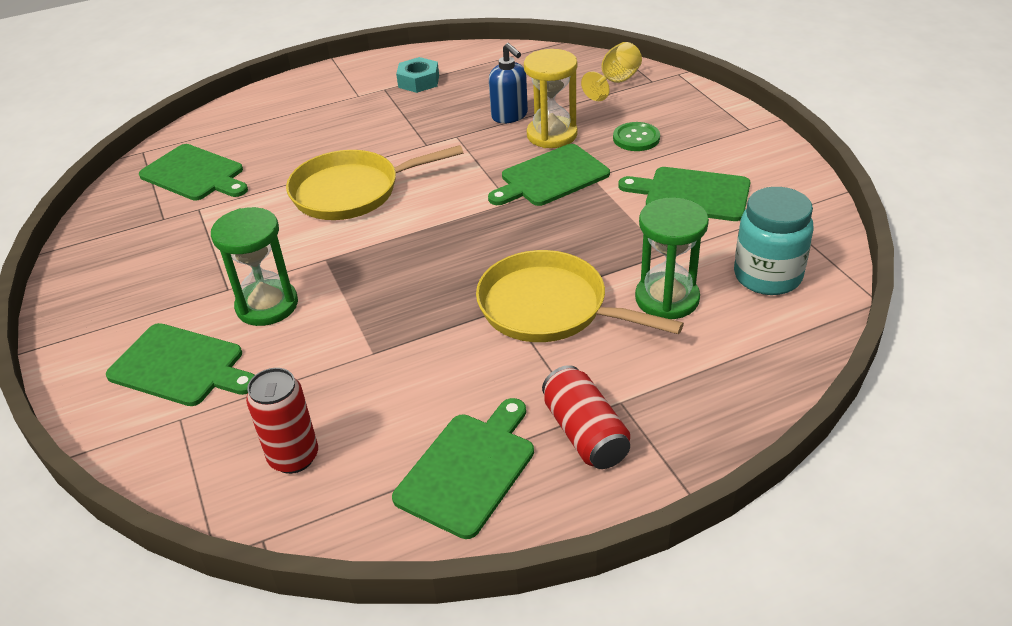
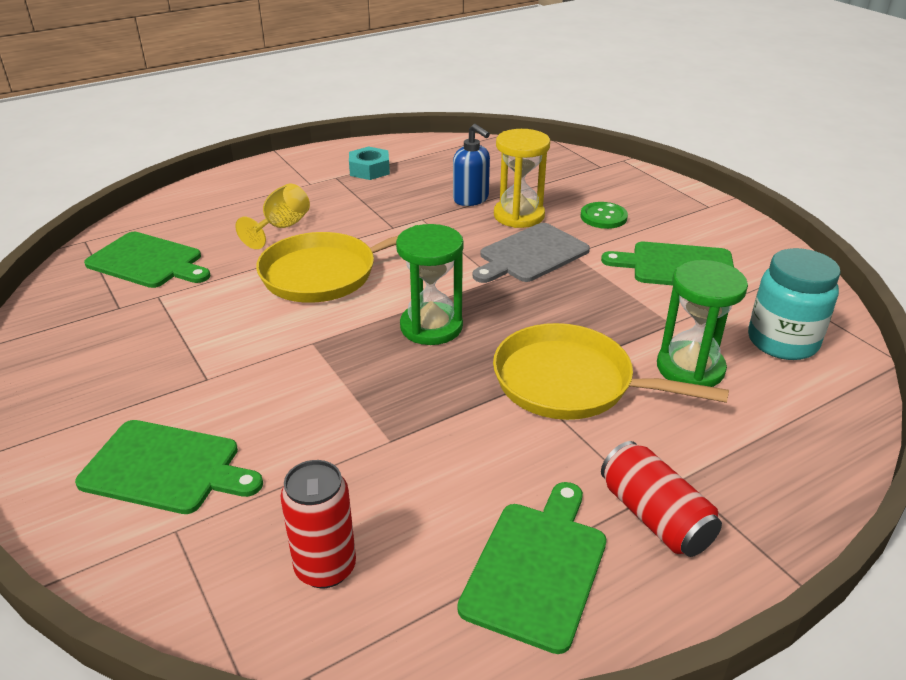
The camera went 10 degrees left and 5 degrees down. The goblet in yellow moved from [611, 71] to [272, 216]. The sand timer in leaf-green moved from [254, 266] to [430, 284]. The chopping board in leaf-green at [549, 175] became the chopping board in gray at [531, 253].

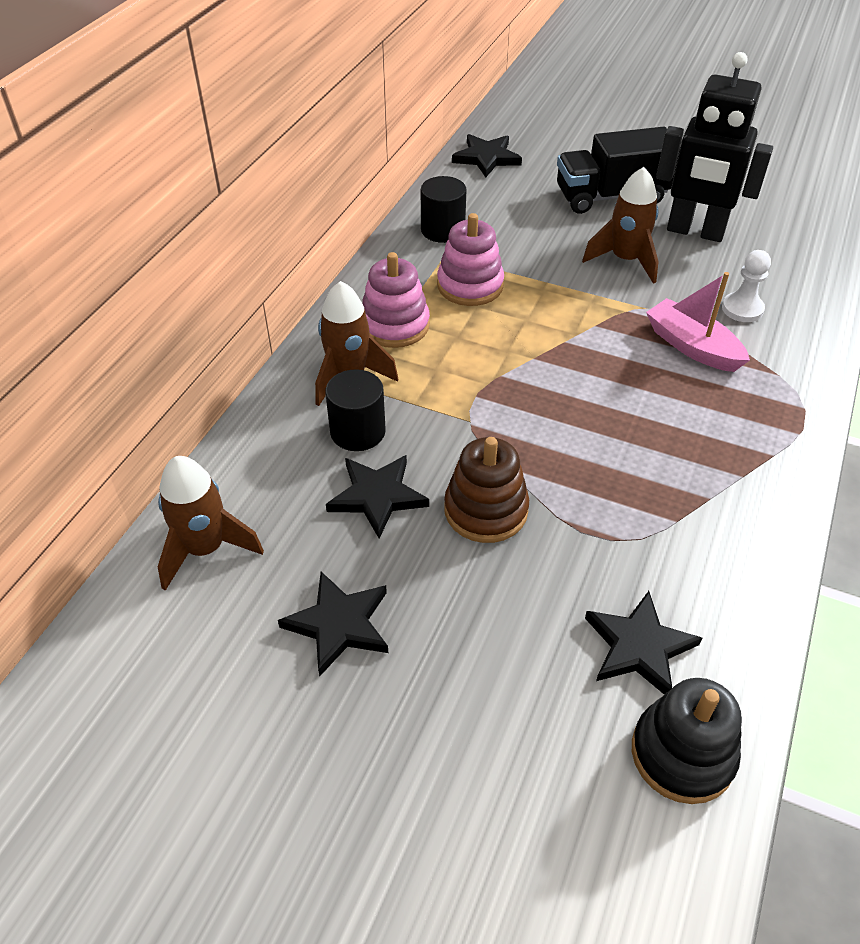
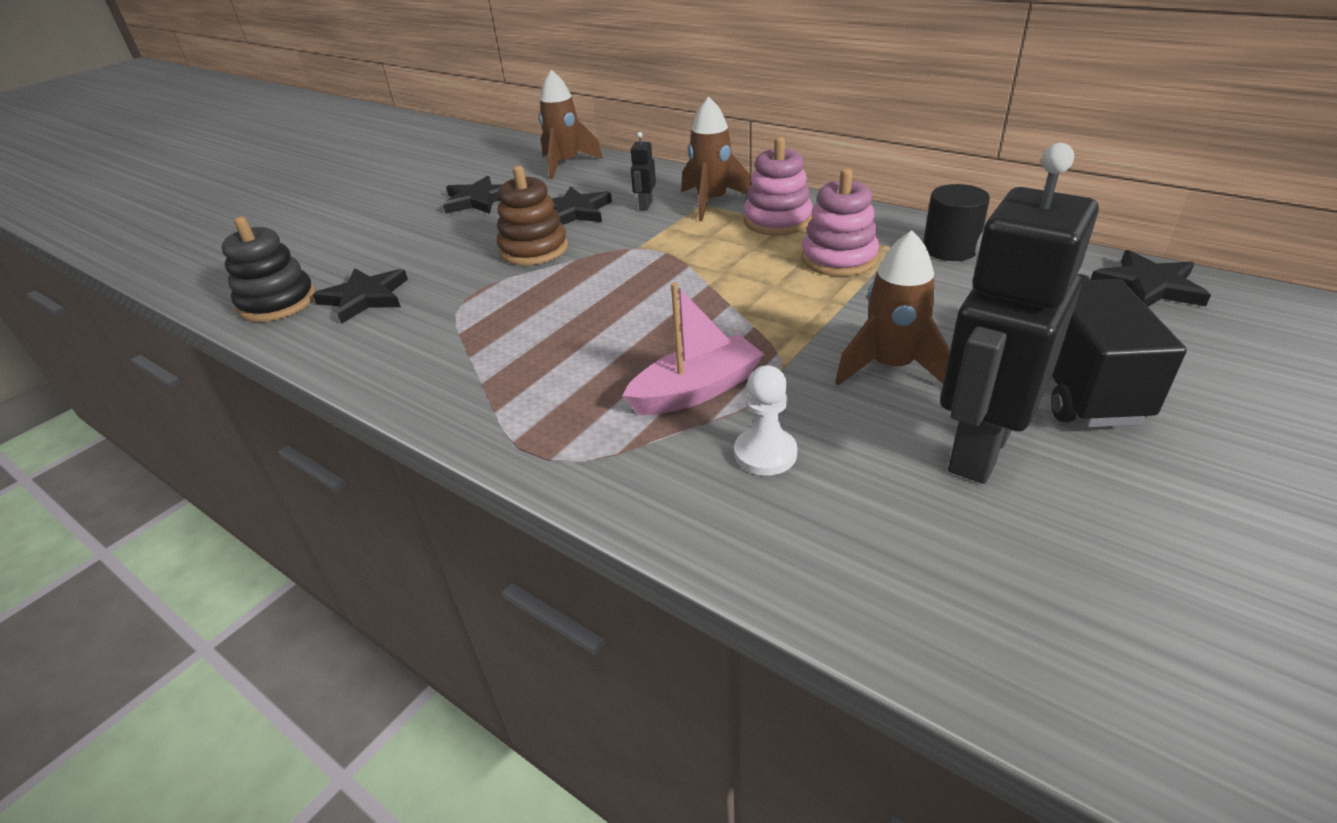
The camera went 105 degrees right and 10 degrees down. The solid cylinder in black at [355, 410] was replaced by the toy robot in black at [643, 171].

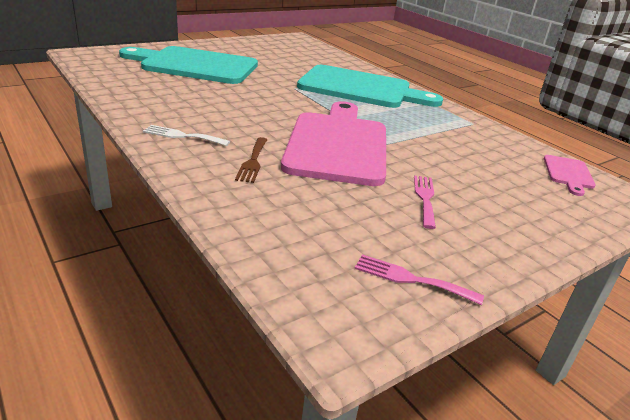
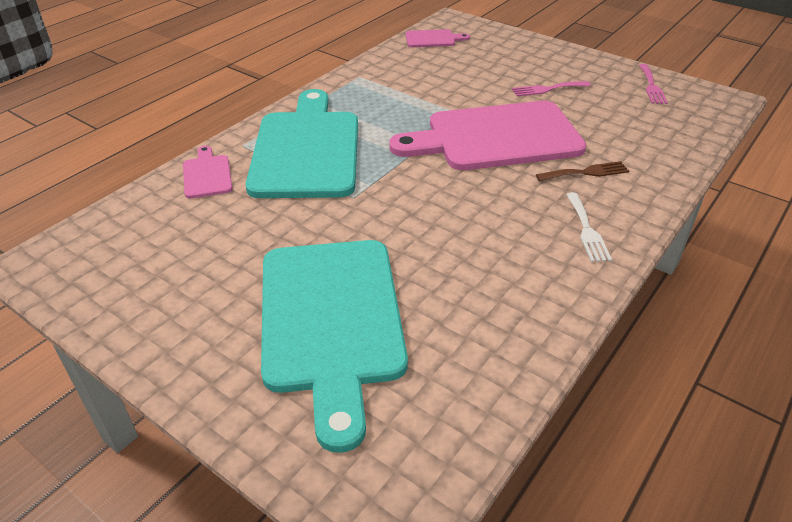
The camera went 105 degrees left and 10 degrees up. The chopping board in pink at [208, 172] appeared.

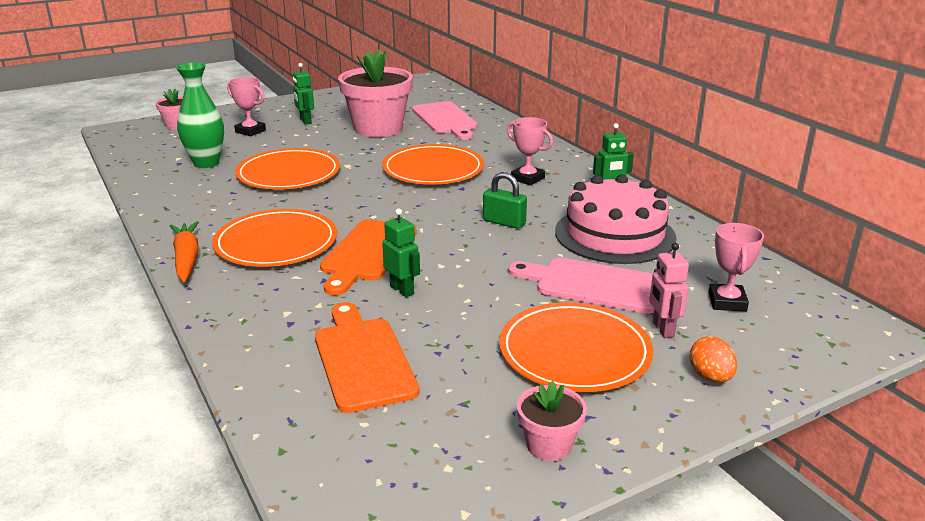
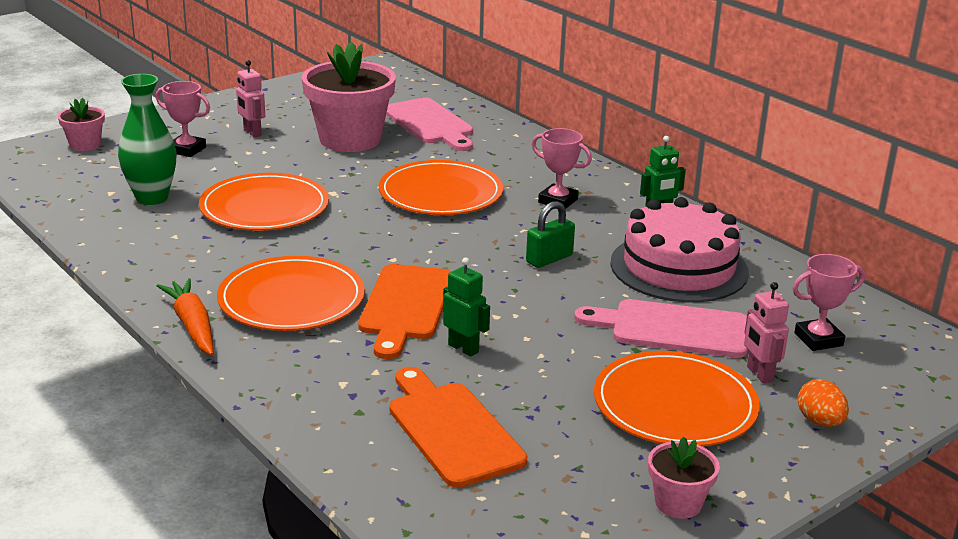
The camera went 10 degrees left and 0 degrees up. The toy robot in leaf-green at [303, 94] became the toy robot in pink at [250, 98]. The lock in leaf-green at [505, 200] turned 60 degrees counterclockwise. The trophy in pink at [736, 267] turned 75 degrees clockwise.

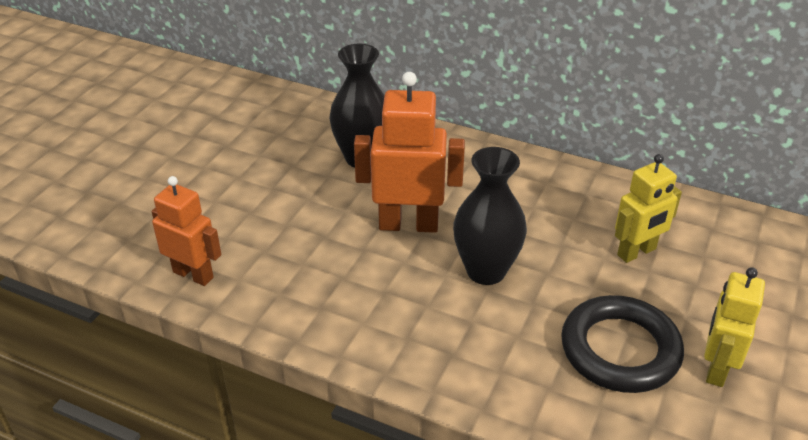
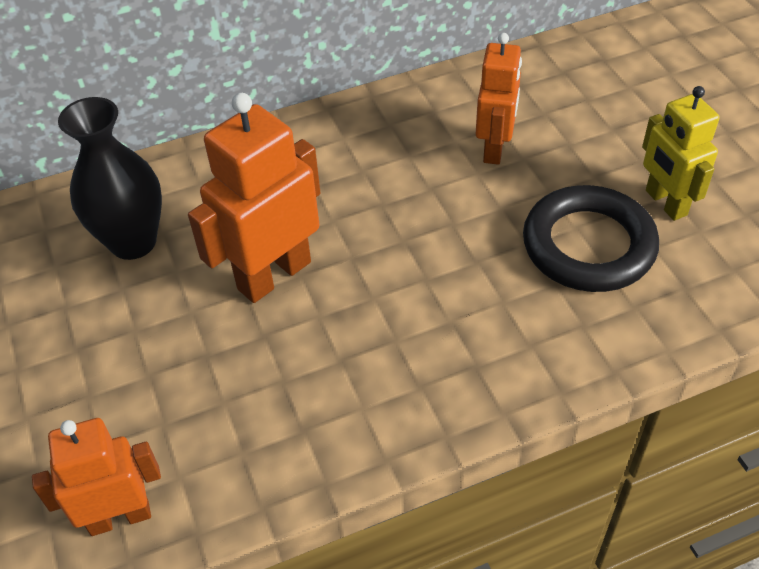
The camera went 45 degrees left and 10 degrees up. The toy robot in yellow at [648, 208] became the toy robot in orange at [499, 99]. The vase in black at [490, 216] disappeared.

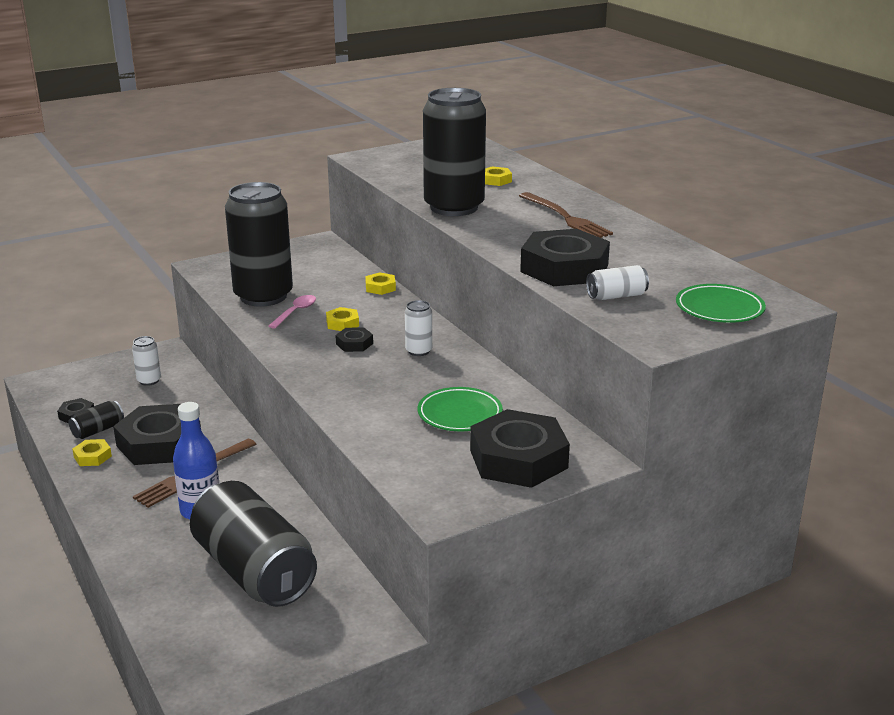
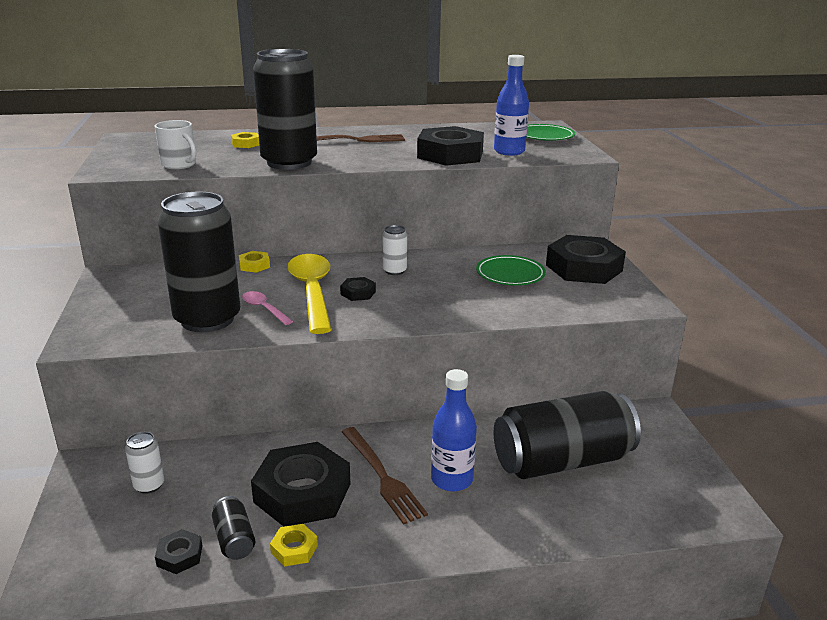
The camera went 70 degrees left and 0 degrees up. The tea mug in white at [175, 144] appeared. The hex nut in yellow at [342, 319] was replaced by the tablespoon in yellow at [309, 294]. The can in white at [617, 282] was replaced by the bottle in cobalt at [511, 105].

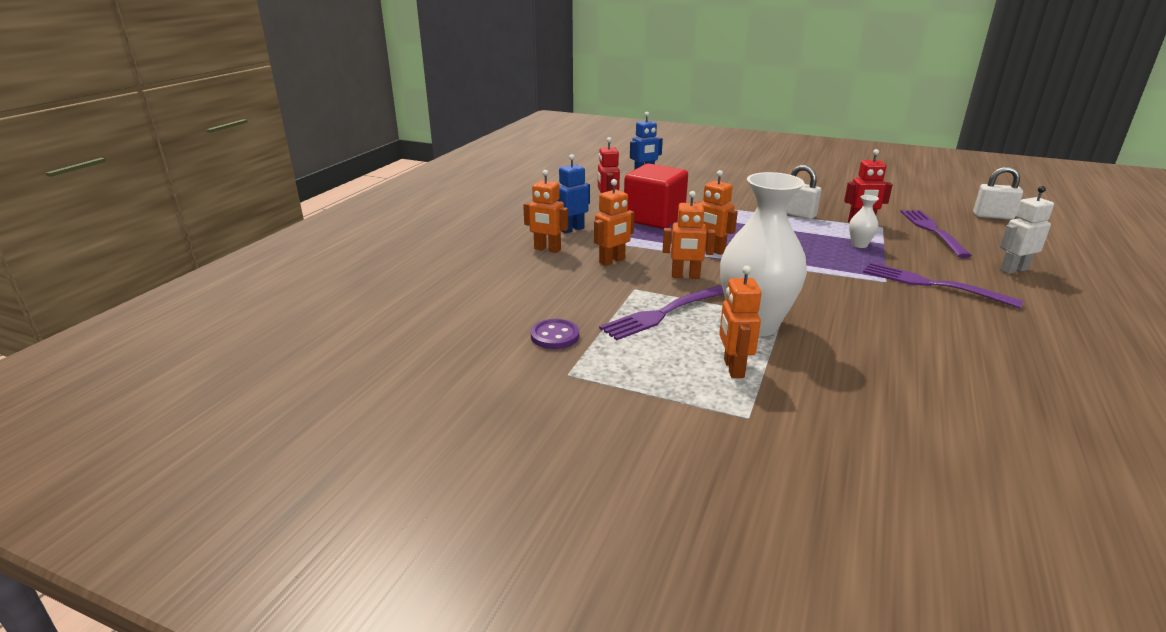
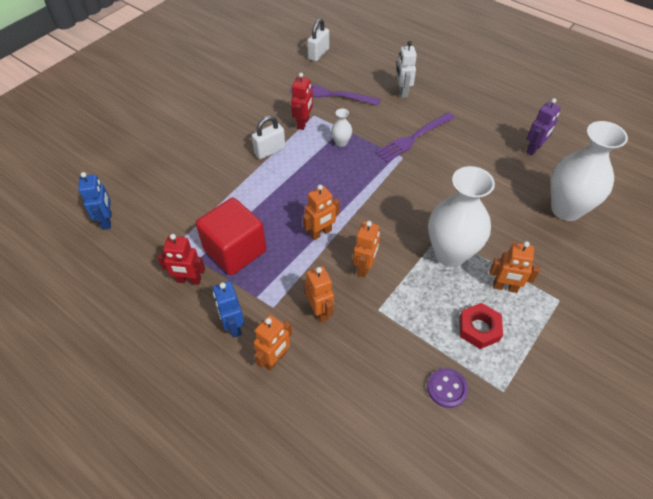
The camera went 75 degrees left and 25 degrees up. The hex nut in scarlet at [481, 326] appeared. The toy robot in royal purple at [543, 126] appeared. The vase in white at [589, 171] appeared. The fork in royal purple at [661, 312] disappeared.

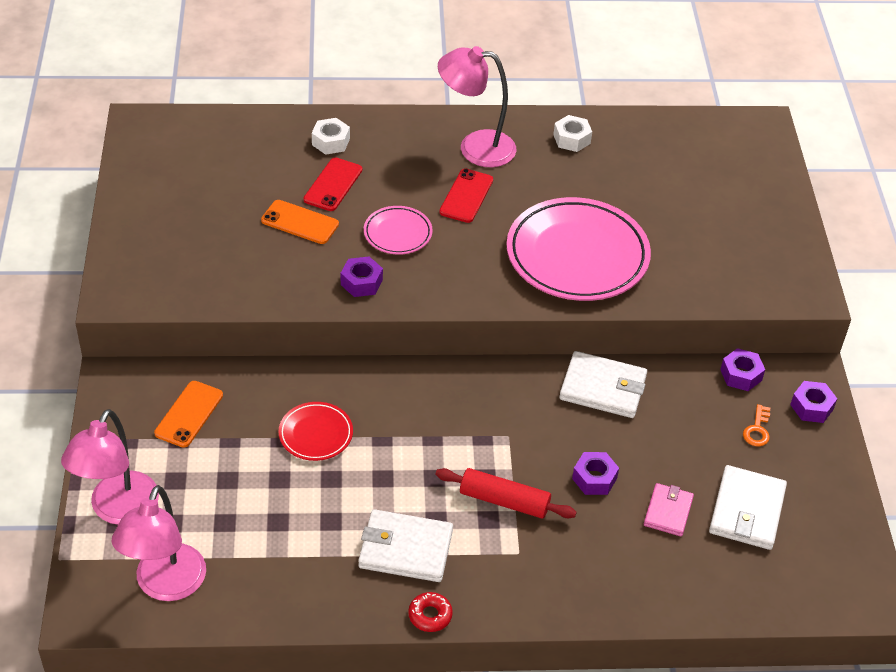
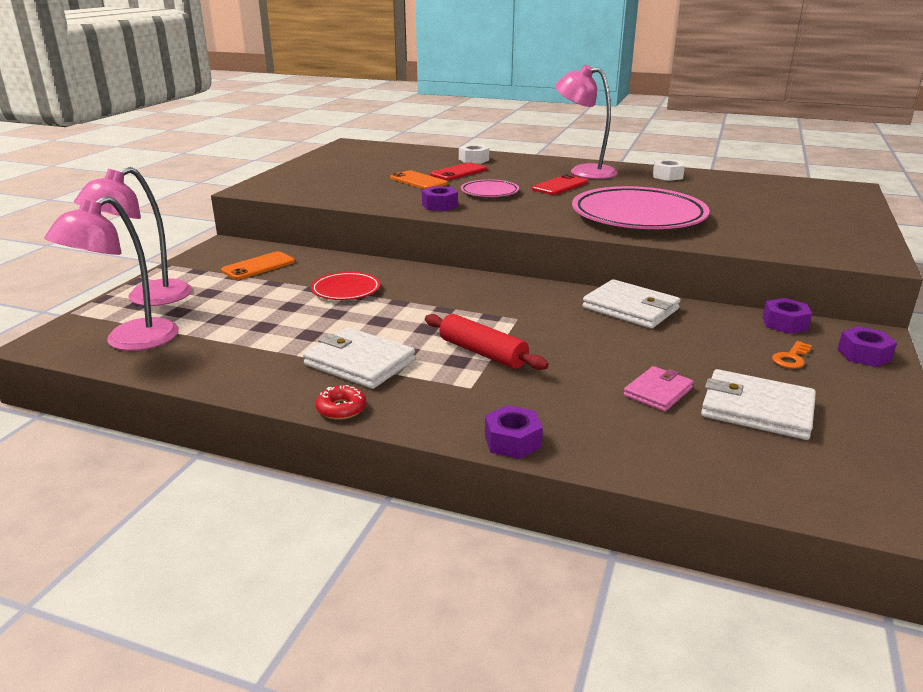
The camera went 25 degrees right and 20 degrees down. The hex nut in royal purple moved from [595, 473] to [514, 432]. The wallet in white at [748, 507] turned 75 degrees clockwise.

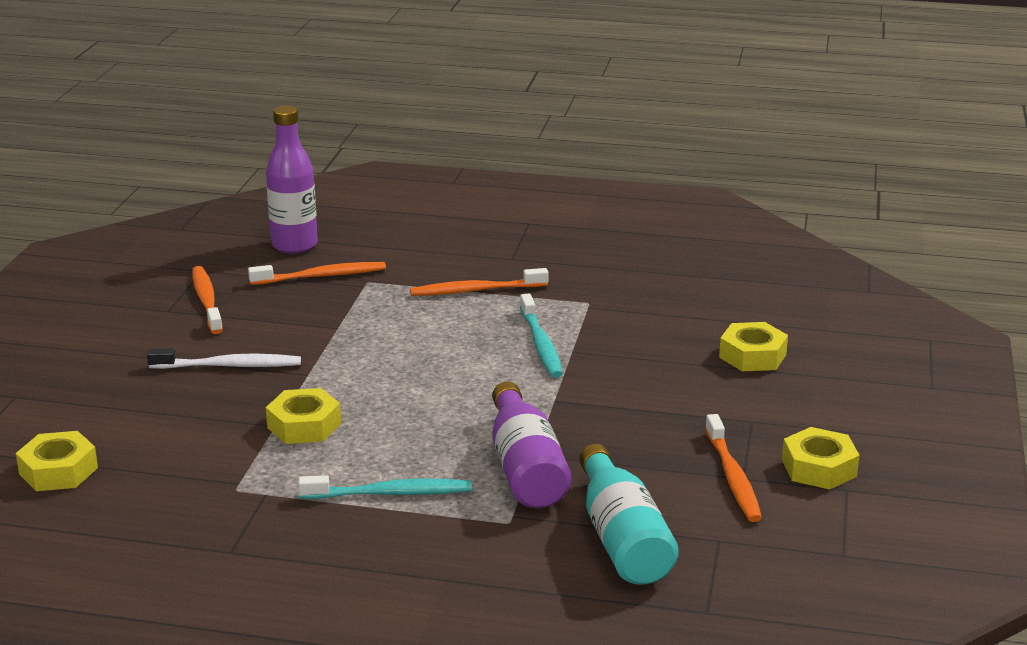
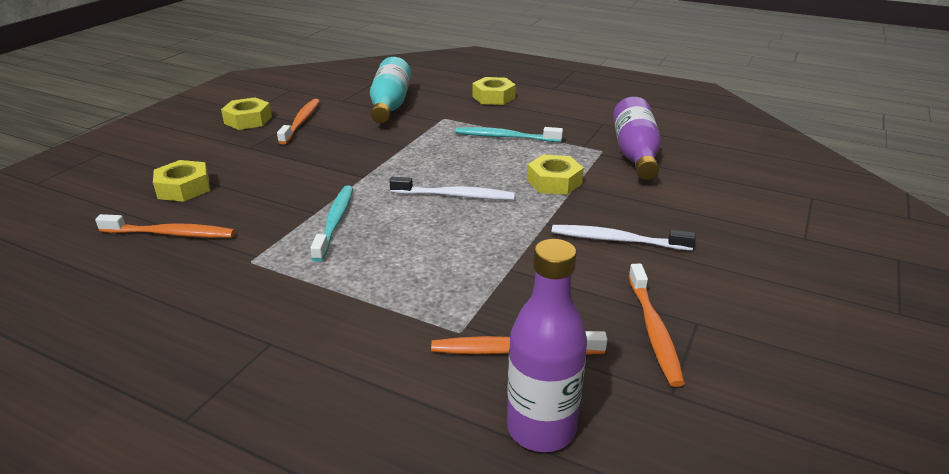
The camera went 165 degrees left and 5 degrees up. The dental brush in orange moved from [479, 282] to [165, 226]. The dental brush in white at [452, 188] appeared. The hex nut in yellow moved from [57, 461] to [494, 91]. The bottle in royal purple moved from [531, 445] to [637, 138].

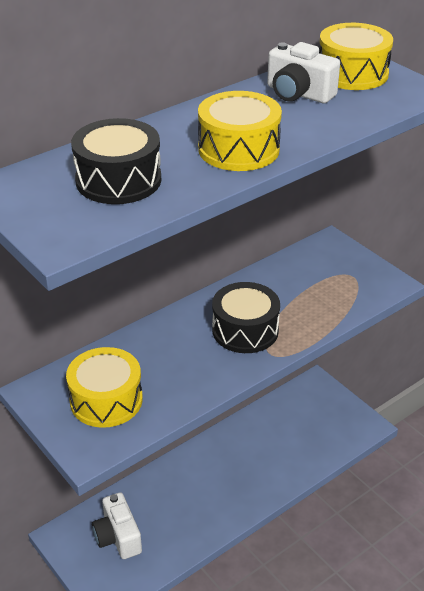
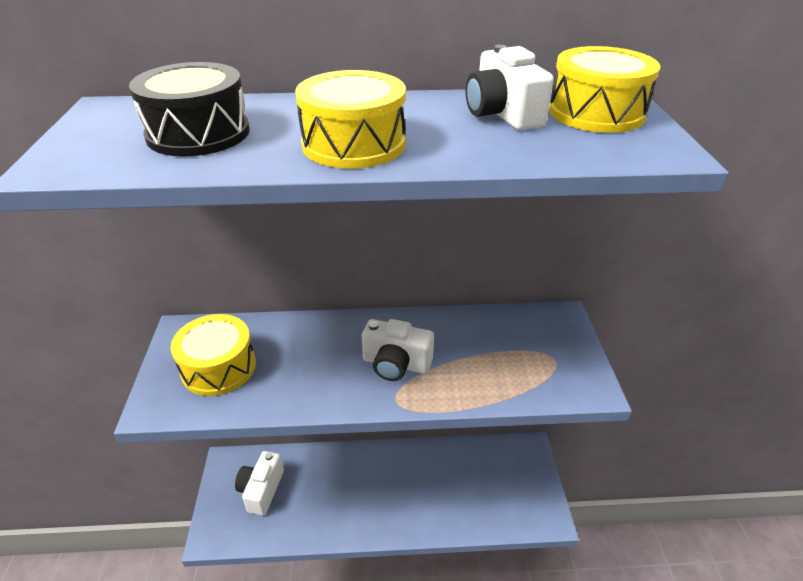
The camera went 35 degrees right and 0 degrees up. The drum in black at [246, 317] was replaced by the compact camera in white at [398, 350].

